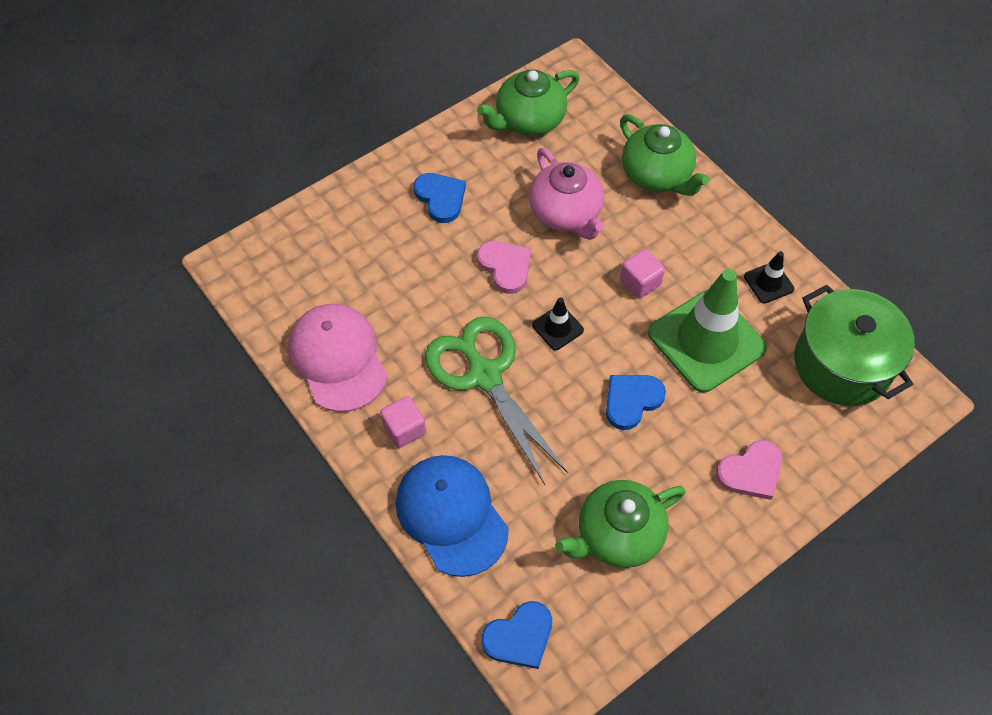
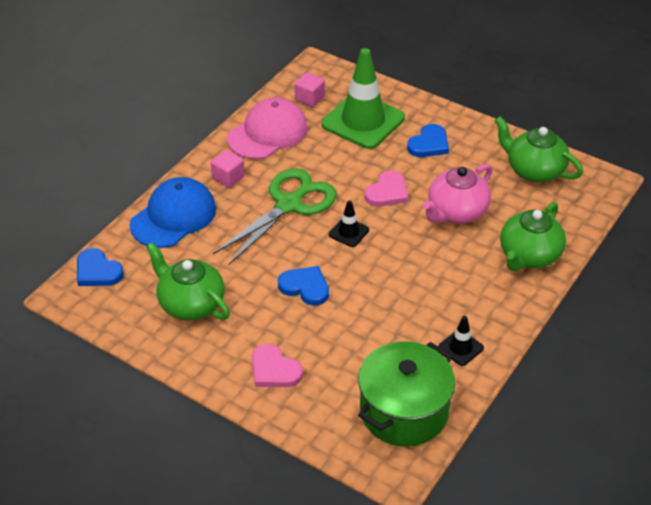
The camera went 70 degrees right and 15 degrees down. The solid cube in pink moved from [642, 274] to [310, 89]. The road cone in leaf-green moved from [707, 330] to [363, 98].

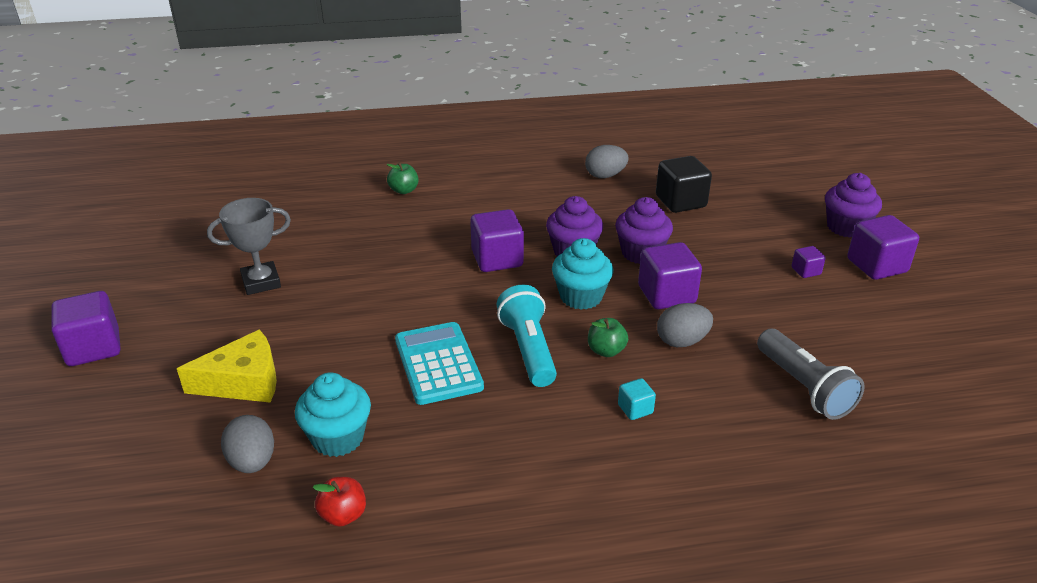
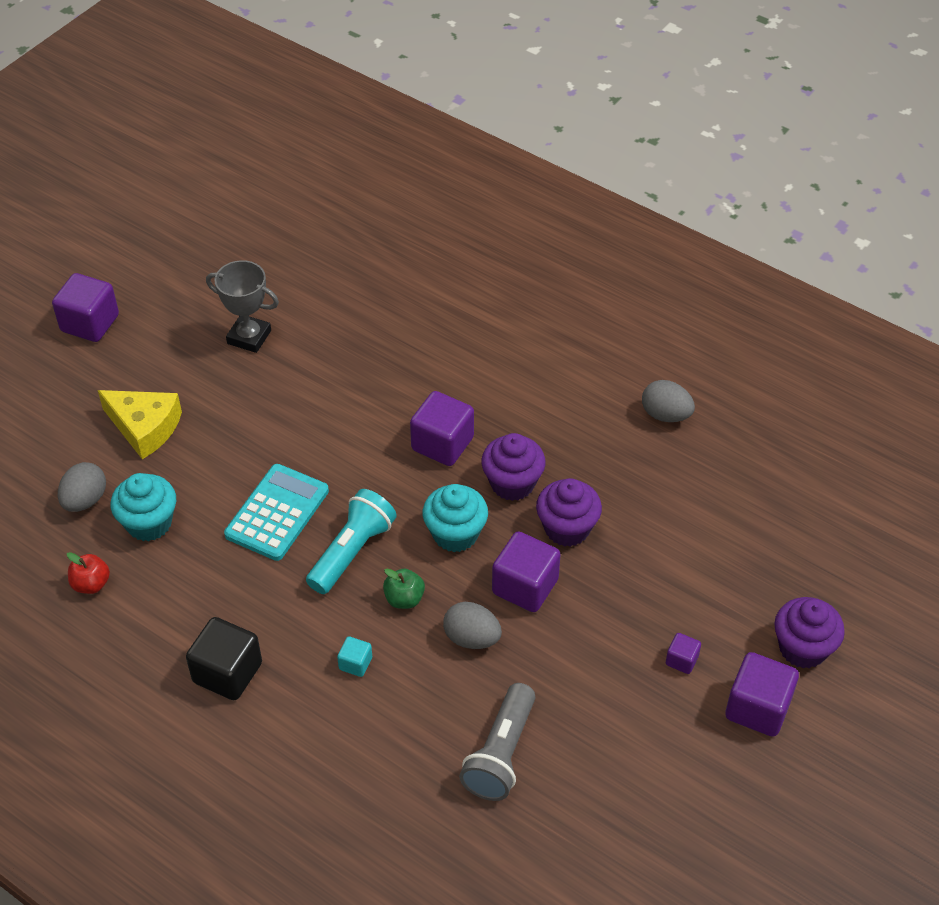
The camera went 45 degrees right and 15 degrees up. The solid cube in black moved from [684, 184] to [224, 658]. The apple in leaf-green at [402, 178] disappeared.

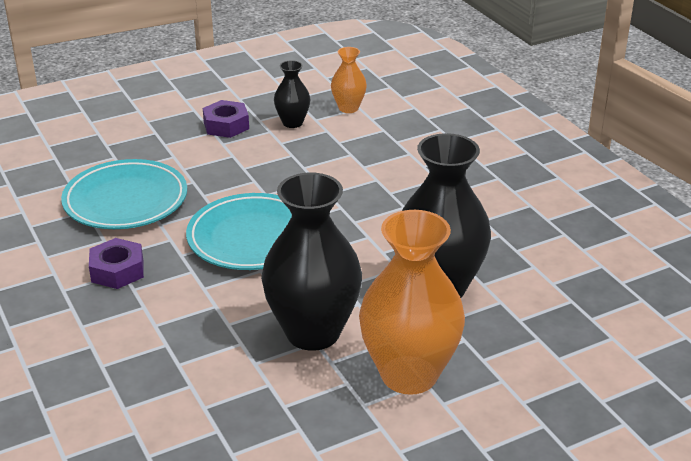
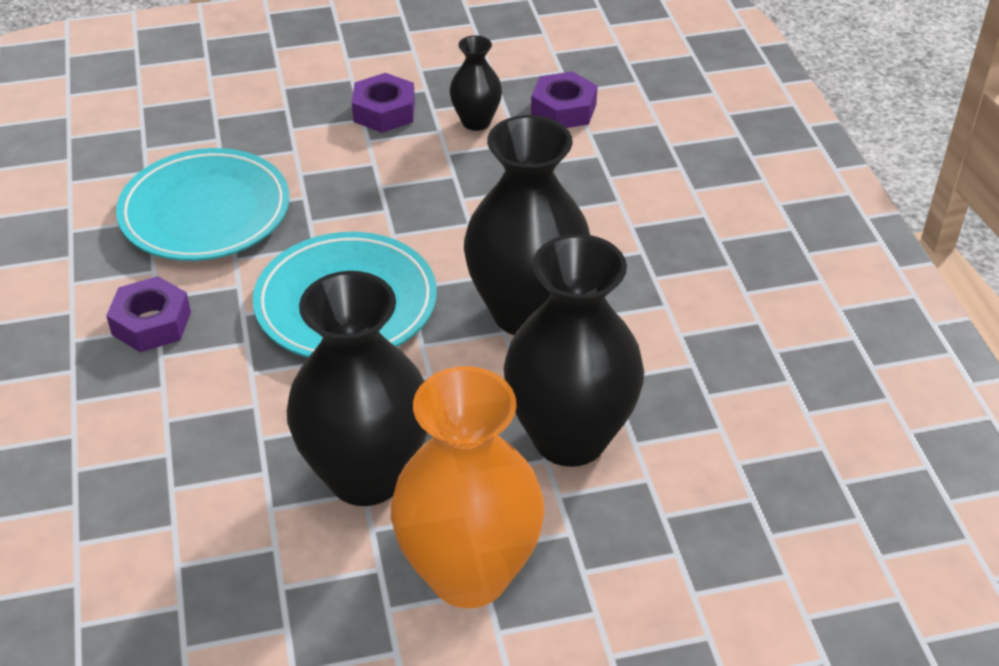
The camera went 15 degrees right and 10 degrees up. The vase in black at [527, 225] appeared. The vase in orange at [349, 80] was replaced by the hex nut in royal purple at [564, 99].

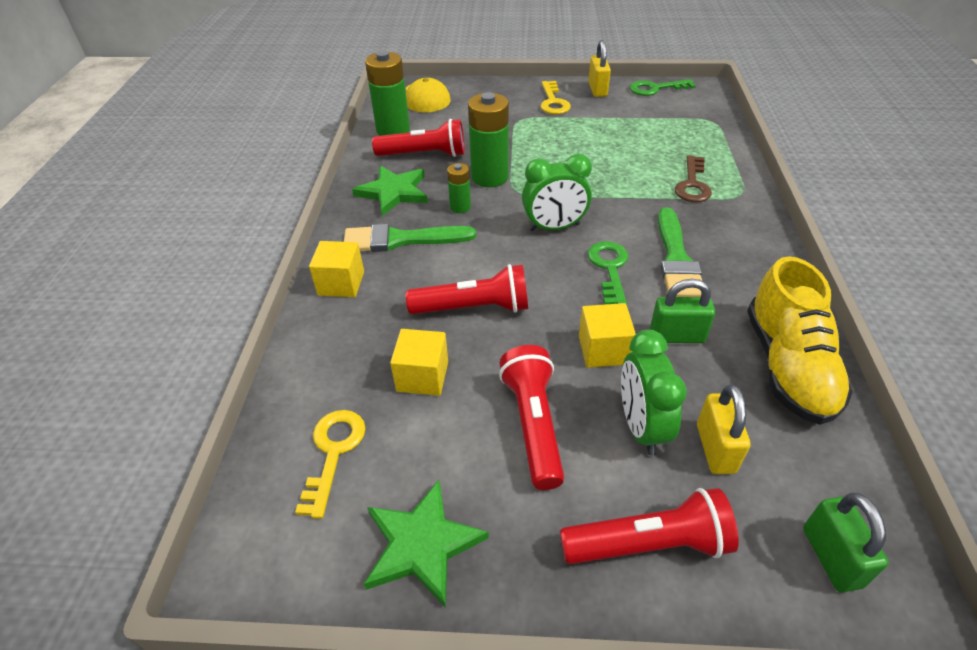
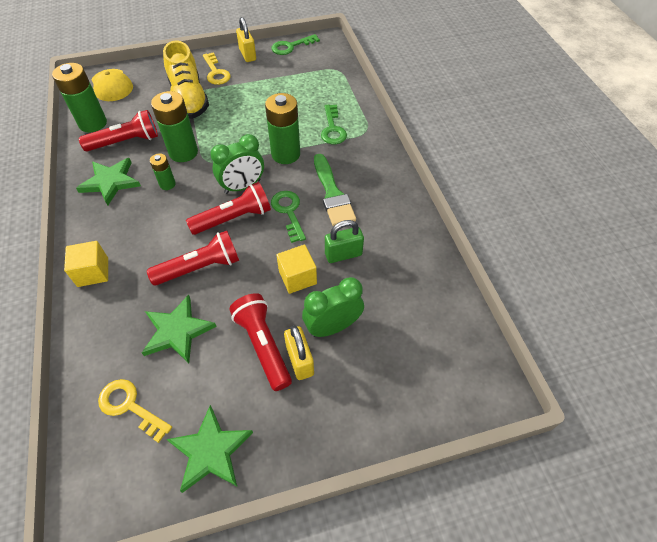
The camera went 20 degrees left and 10 degrees up. The door key in yellow at [330, 464] turned 45 degrees counterclockwise. The solid cube in yellow at [419, 362] was replaced by the five-pointed star in leaf-green at [179, 329]. The lace-up shoe in yellow moved from [800, 340] to [186, 80]. The pocket torch in scarlet moved from [649, 526] to [228, 208]. The power cell in leaf-green at [282, 128] appeared. The lock in yellow moved from [723, 429] to [299, 352]. The bedside clock in leaf-green at [654, 392] turned 90 degrees clockwise. The door key in brown at [693, 178] became the door key in leaf-green at [334, 124]. The paintbrush in leaf-green at [410, 238] disappeared. The lock in leaf-green at [846, 542] disappeared.

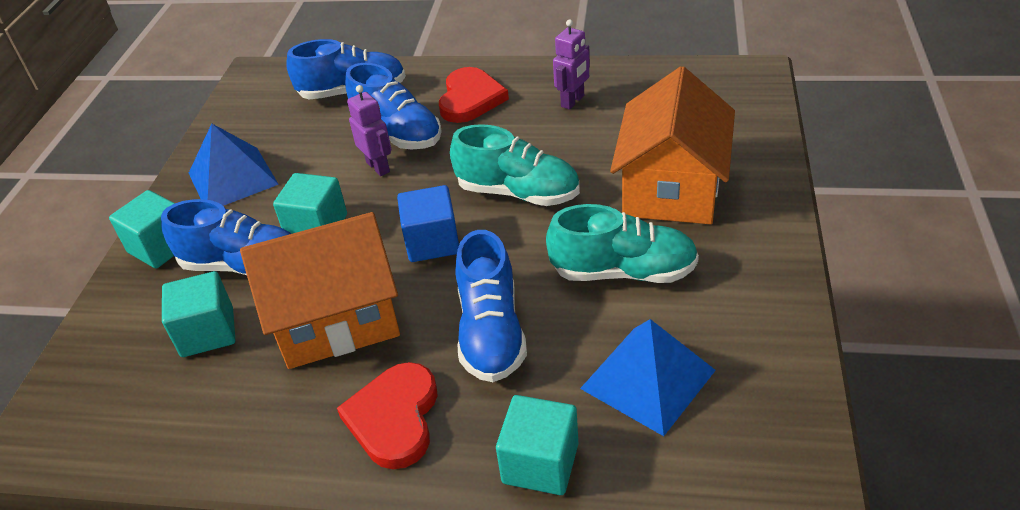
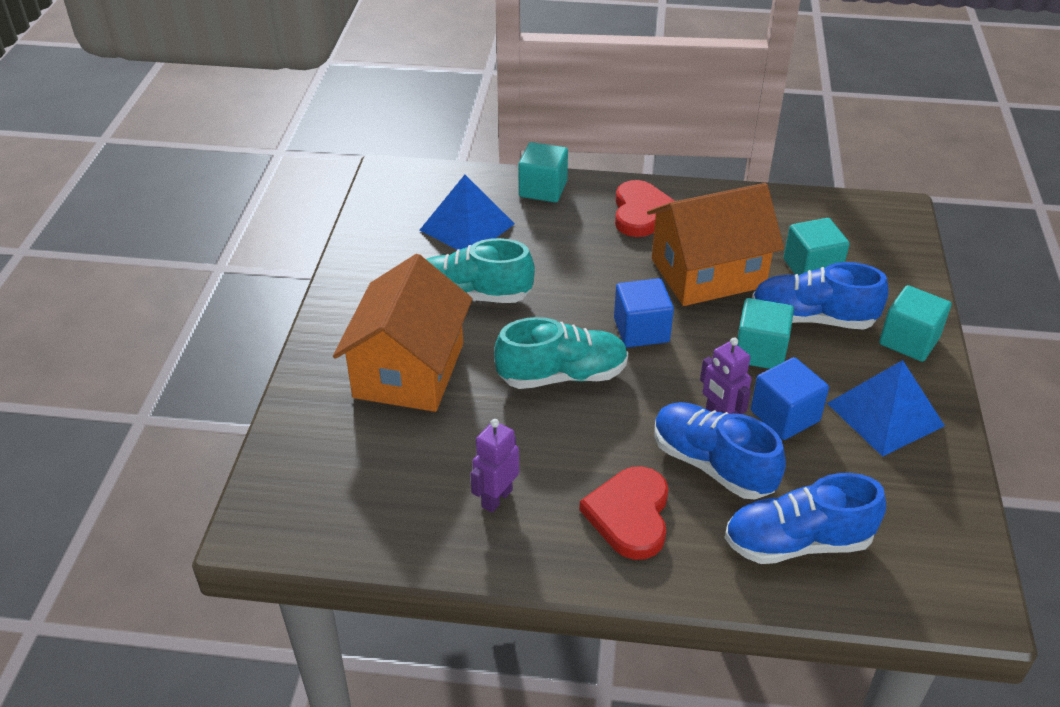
The camera went 175 degrees right and 0 degrees up. The lace-up shoe in aqua at [515, 165] turned 150 degrees clockwise. The solid cube in cobalt at [790, 398] appeared. The lace-up shoe in cobalt at [491, 306] disappeared.

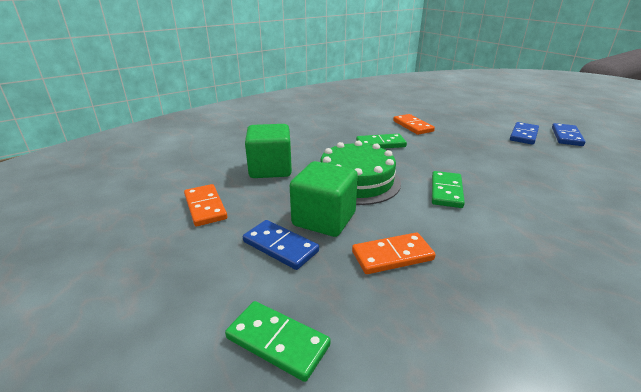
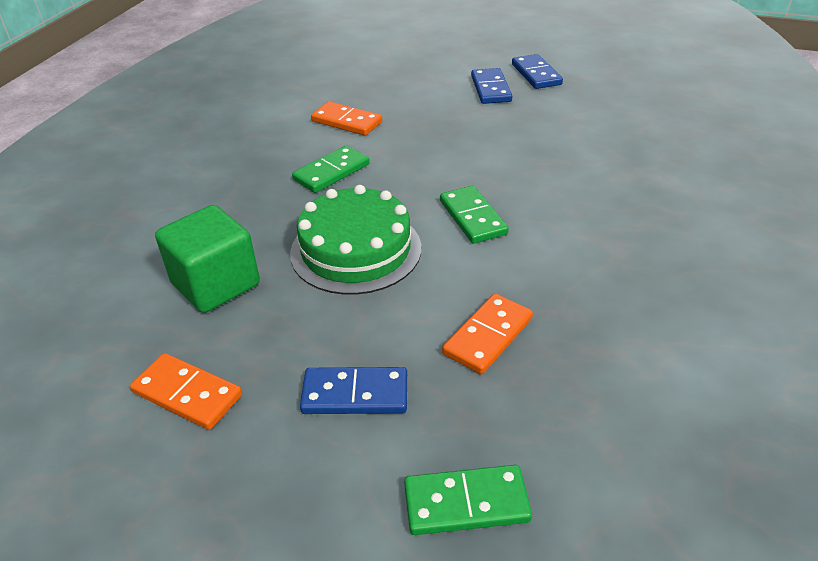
The camera went 35 degrees left and 10 degrees up. The solid cube in leaf-green at [324, 199] disappeared.

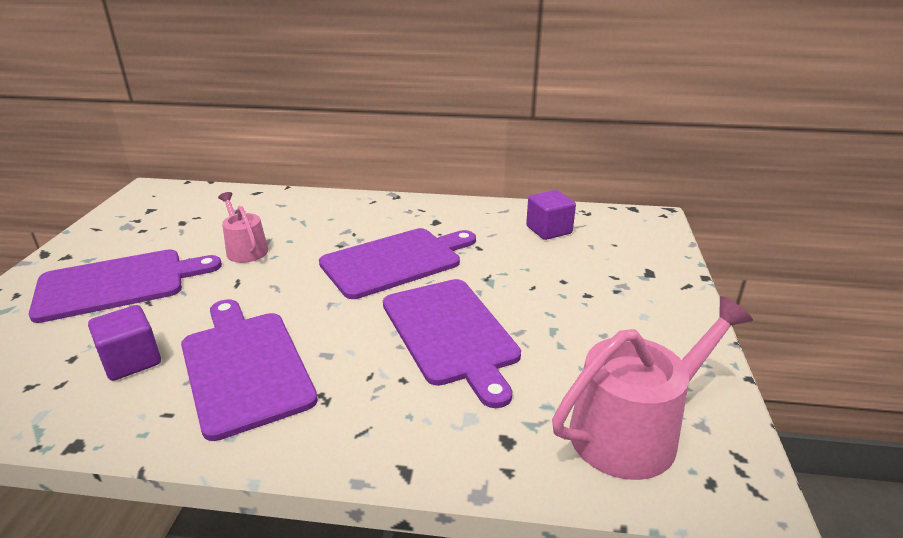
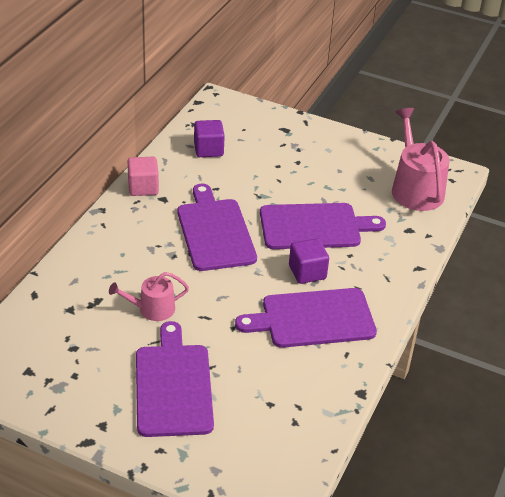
The camera went 75 degrees left and 10 degrees up. The solid cube in pink at [143, 176] appeared. The solid cube in royal purple moved from [124, 343] to [309, 261].

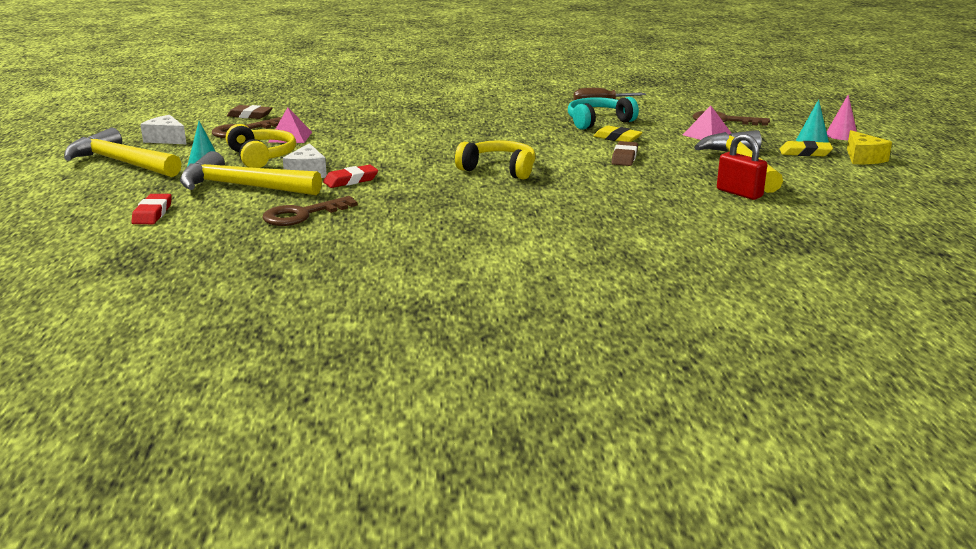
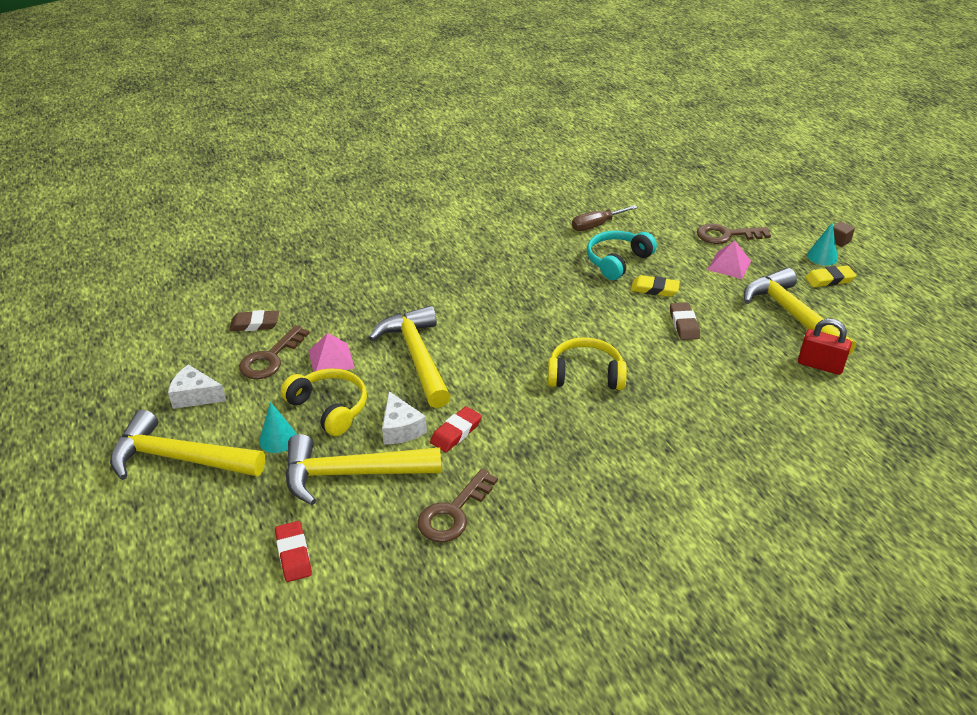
The camera went 20 degrees left and 15 degrees up. The carpenter's hammer in yellow at [410, 357] appeared. The solid cone in pink at [842, 117] was replaced by the solid cube in brown at [844, 234]. The cheese wedge in yellow at [869, 147] disappeared.

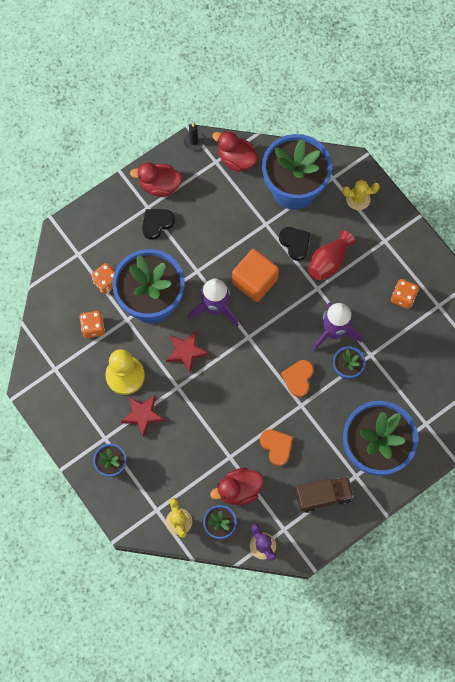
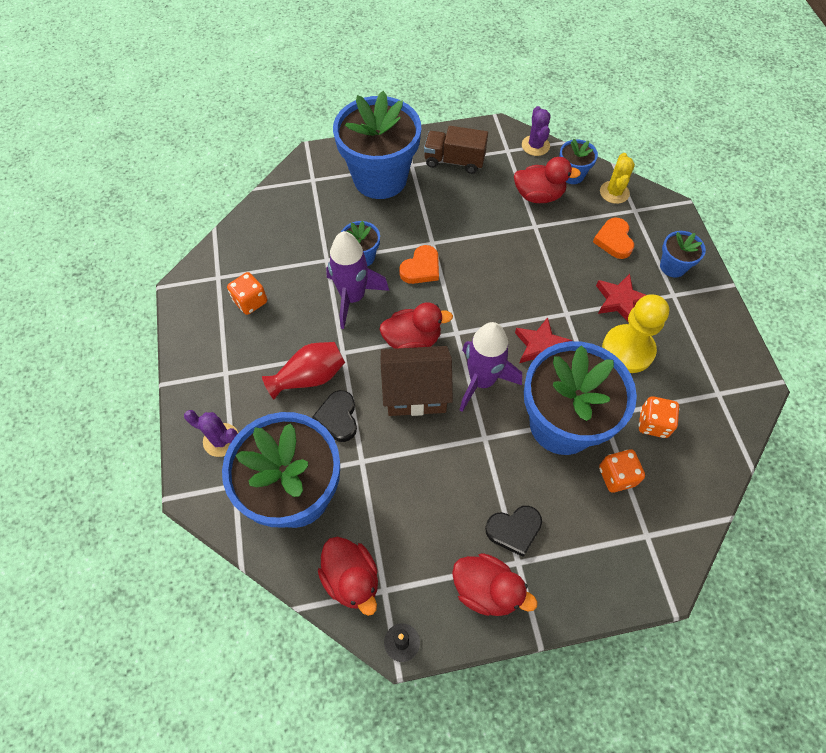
The camera went 155 degrees left and 10 degrees down. The cactus in yellow at [361, 195] became the cactus in royal purple at [211, 433]. The duck in scarlet at [416, 325] appeared. The solid cube in orange at [255, 275] was replaced by the toy house in brown at [416, 381]. The heart shape in orange moved from [276, 447] to [613, 238].

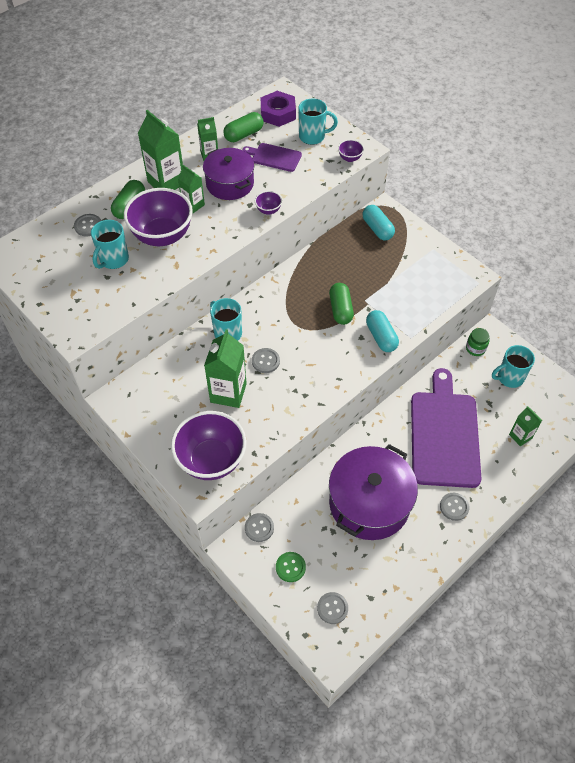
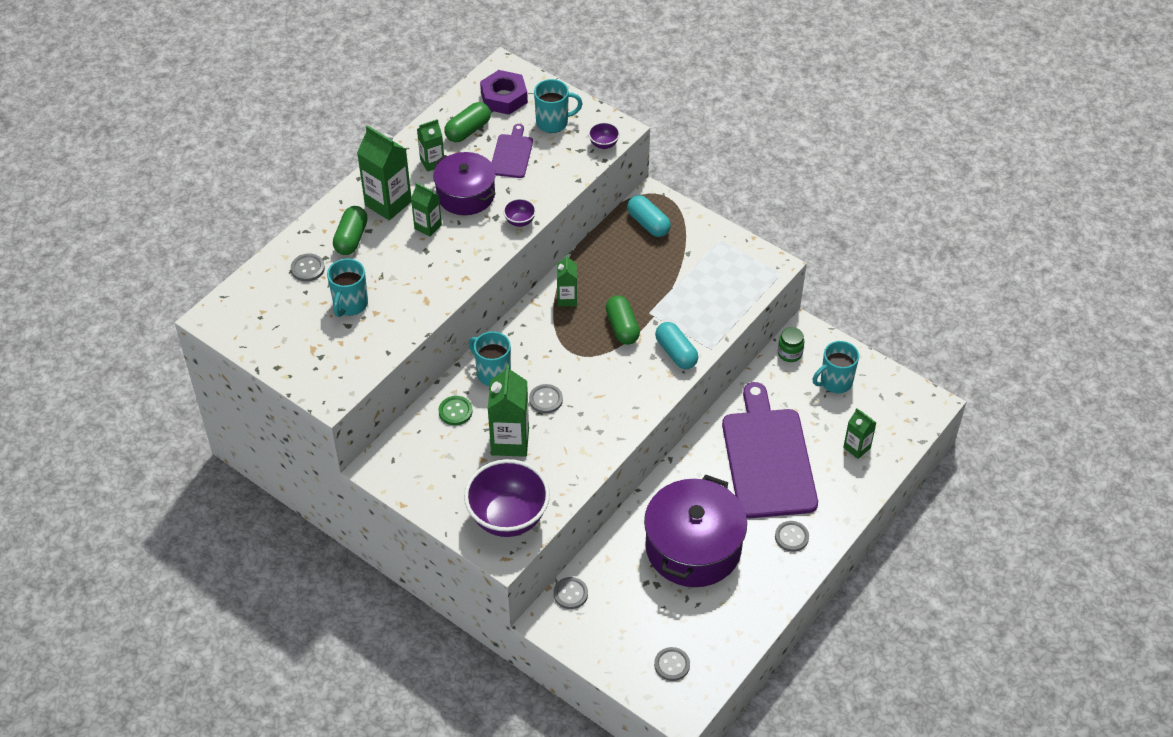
The camera went 10 degrees left and 5 degrees down. The shirt button in leaf-green moved from [291, 567] to [455, 410]. The chopping board in royal purple at [272, 157] turned 90 degrees clockwise. The juice carton in leaf-green at [567, 280] appeared. The serving bowl in royal purple at [158, 217] disappeared.

